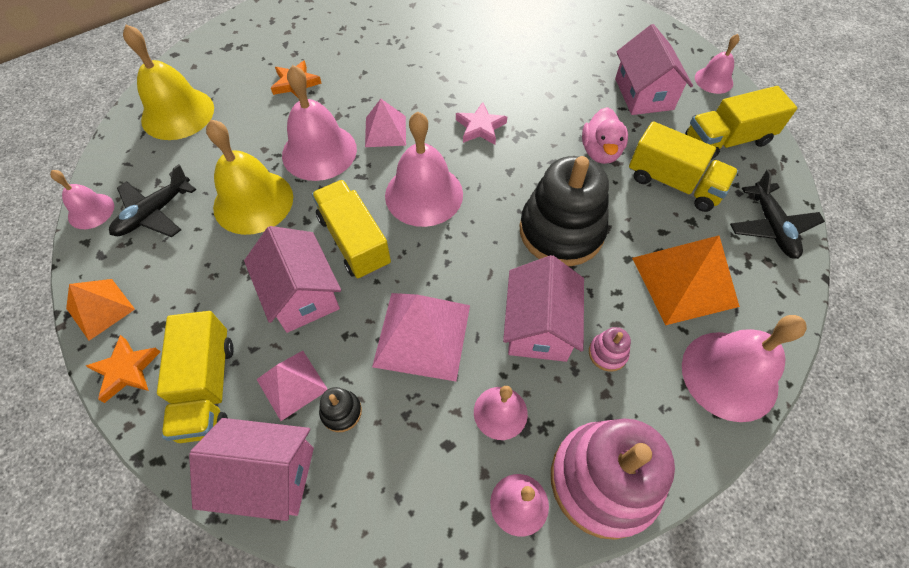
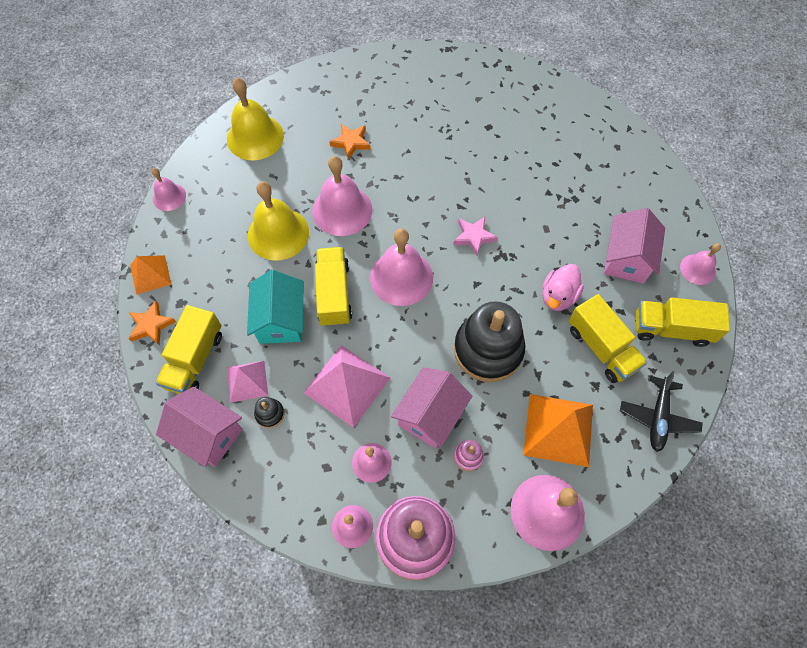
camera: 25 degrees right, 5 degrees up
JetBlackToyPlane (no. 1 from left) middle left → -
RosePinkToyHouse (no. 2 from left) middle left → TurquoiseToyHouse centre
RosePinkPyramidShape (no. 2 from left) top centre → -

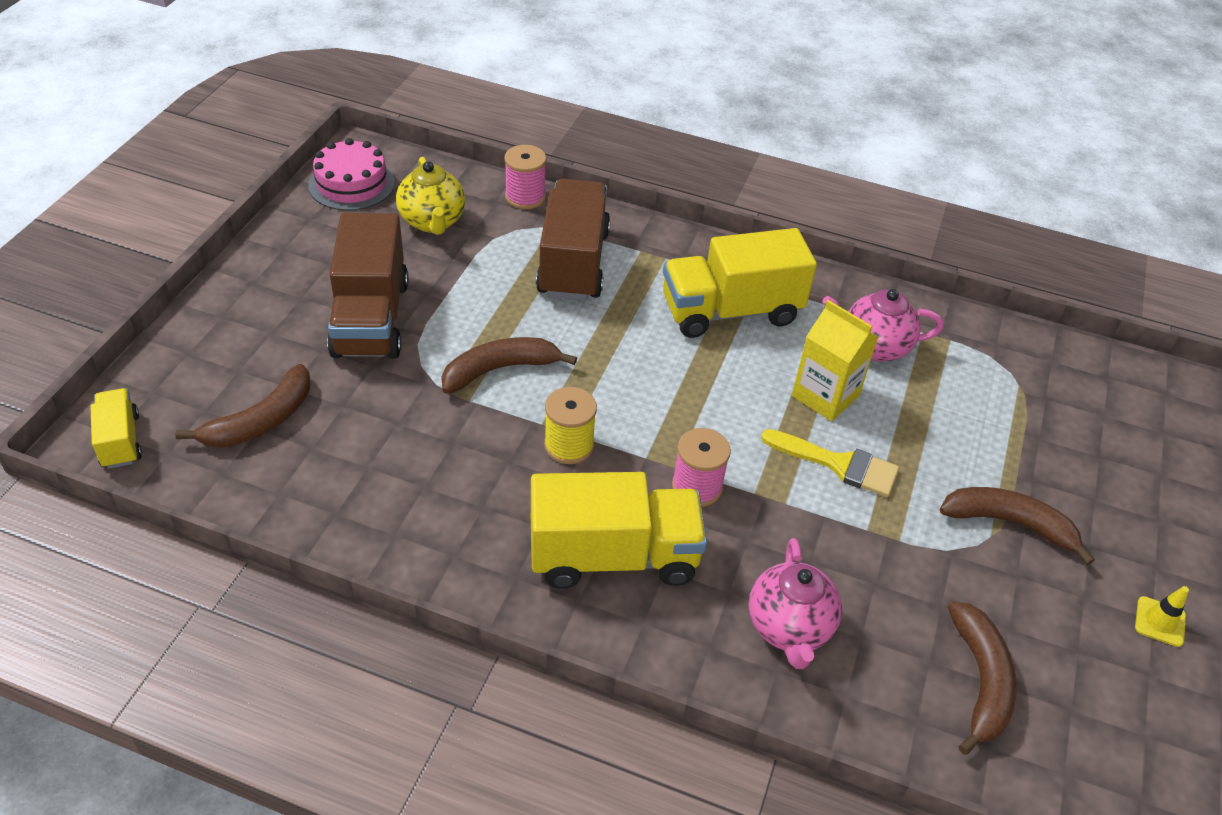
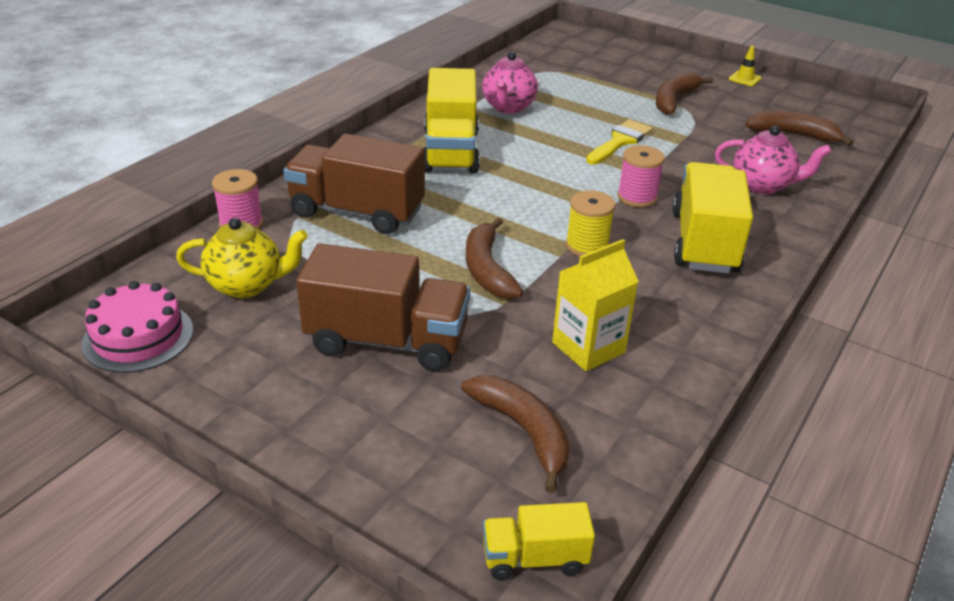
camera: 75 degrees left, 10 degrees down
YellowJuiceCarton middle right → YellowJuiceCarton centre, relocated

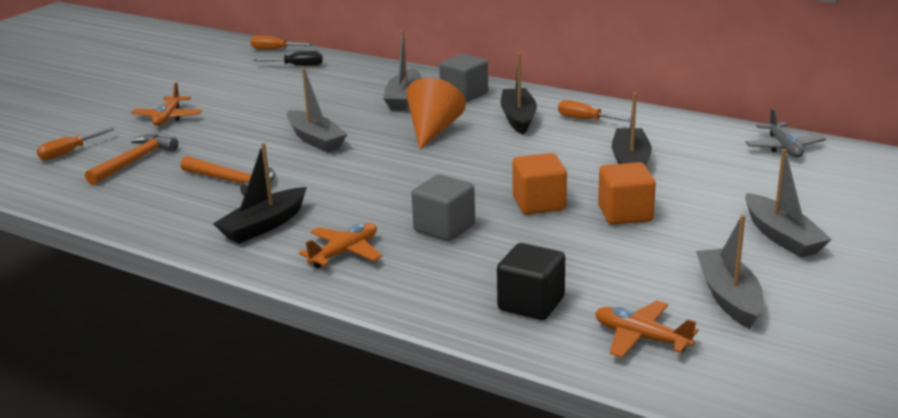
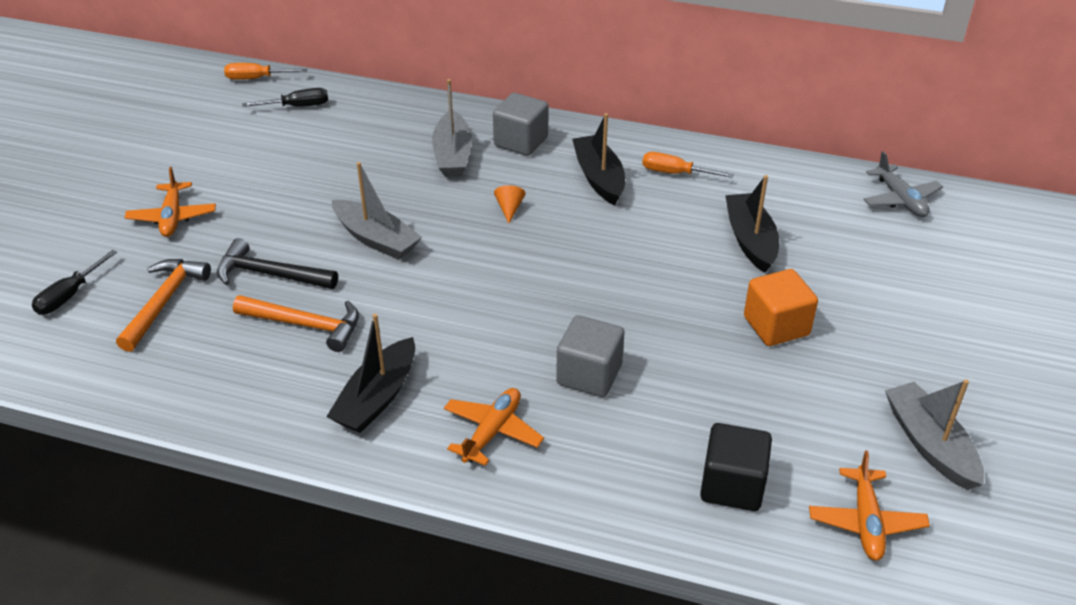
camera: 15 degrees left, 15 degrees up
OrangeColouredFlatScrewdriver (no. 1 from left) middle left → JetBlackFlatScrewdriver (no. 1 from left) middle left
OrangeColouredConeShape top centre → OrangeColouredConeShape centre, x0.44
OrangeColouredBlock (no. 1 from left) centre → -
OrangeColouredToyPlane (no. 3 from left) bottom right, 105 degrees counterclockwise
GreyBoat (no. 4 from left) middle right → -
- → JetBlackClawHammer middle left

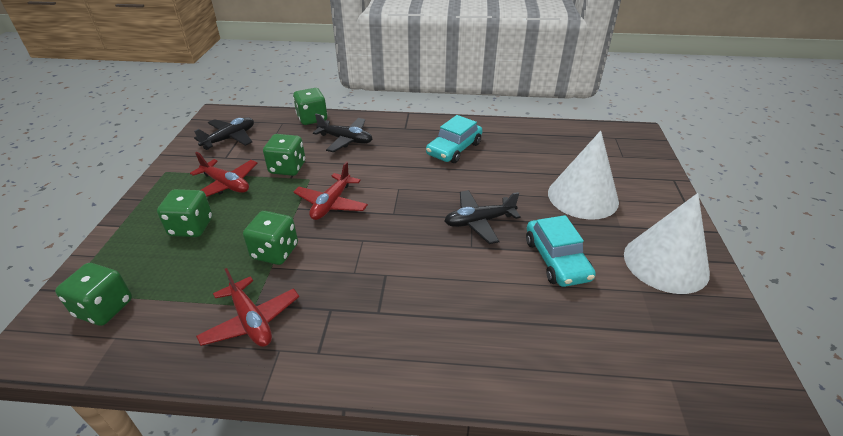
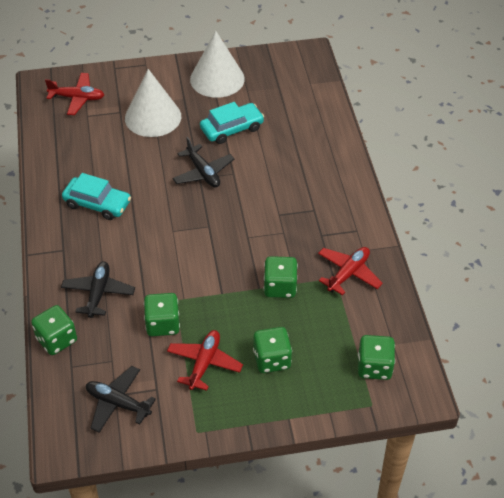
camera: 105 degrees left, 10 degrees up
ScarletToyPlane (no. 3 from left in the first image) centre → ScarletToyPlane (no. 1 from left) top left, relocated

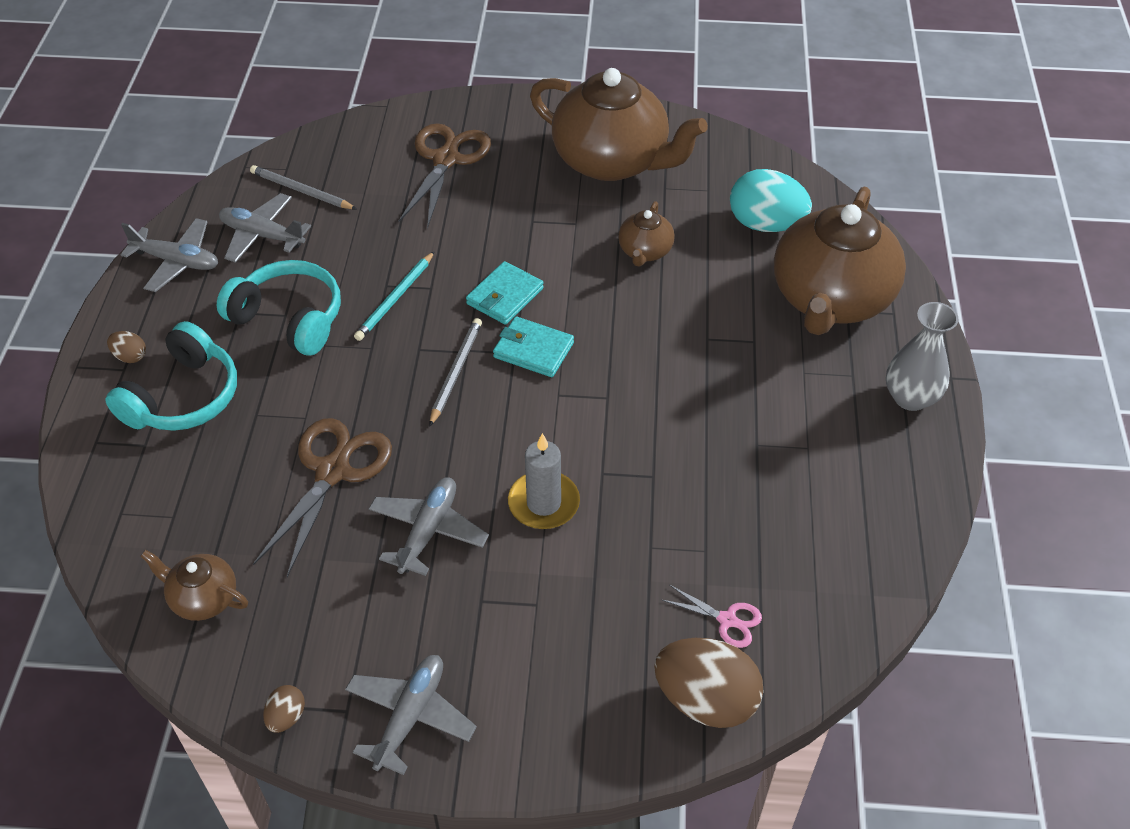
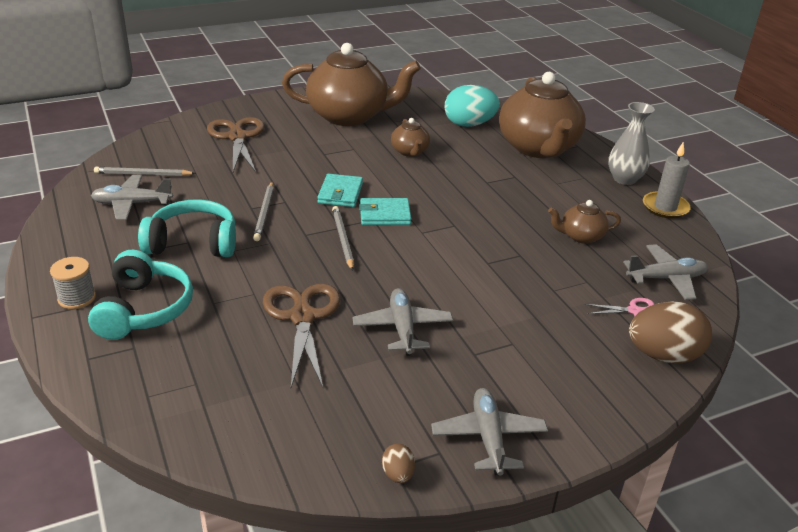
camera: 30 degrees left, 15 degrees down
RussetEggShape (no. 1 from left) middle left → GreyBobbin middle left
GreyToyPlane (no. 1 from left in the first image) top left → GreyToyPlane (no. 4 from left) middle right, relocated
RussetTeaPot (no. 1 from left in the first image) bottom left → RussetTeaPot (no. 4 from left) middle right, relocated
TurquoiseWoodenPencil centre → GreyWoodenPencil (no. 2 from left) middle left
GreyPillarCandle centre → GreyPillarCandle middle right, relocated

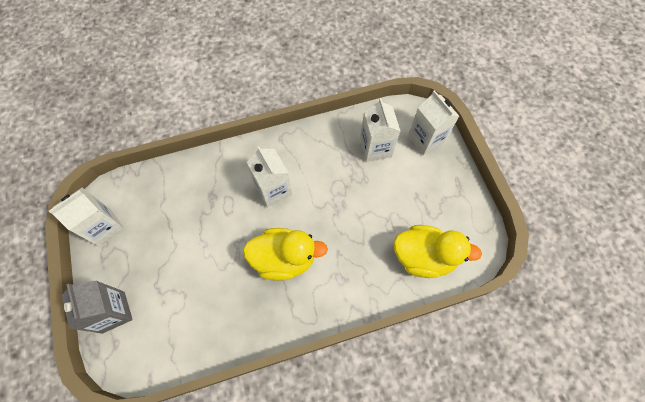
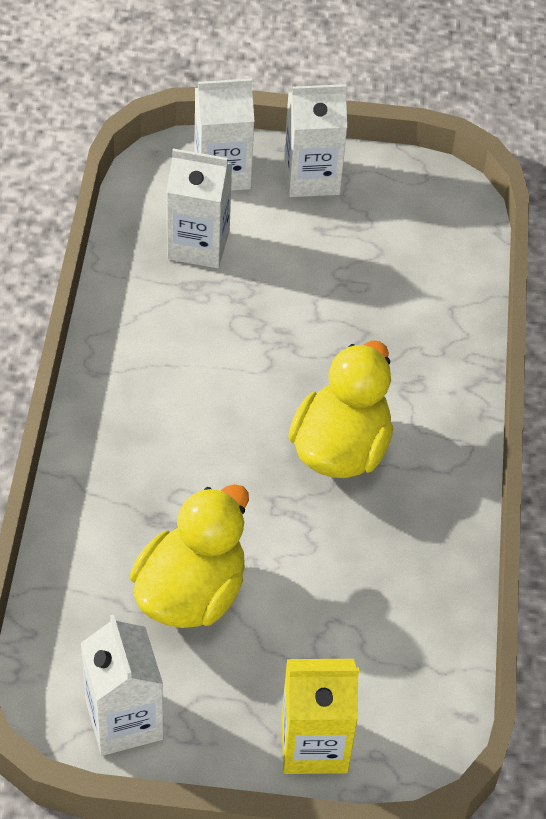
camera: 70 degrees left, 15 degrees down
GreyJuiceCarton bottom left → YellowJuiceCarton bottom centre
PureWhiteJuiceCarton (no. 2 from left in the first image) centre → PureWhiteJuiceCarton (no. 4 from left) top centre, relocated
YellowToyDuck (no. 2 from left in the first image) middle right → YellowToyDuck (no. 1 from left) bottom centre, relocated

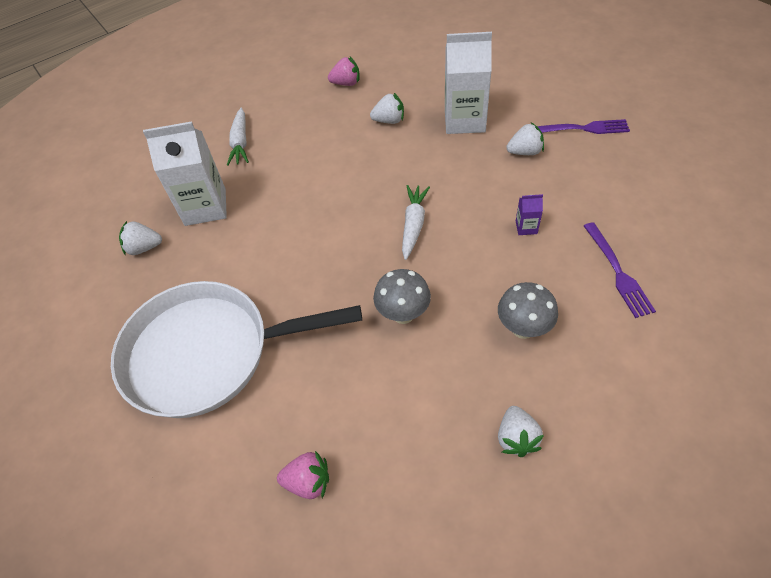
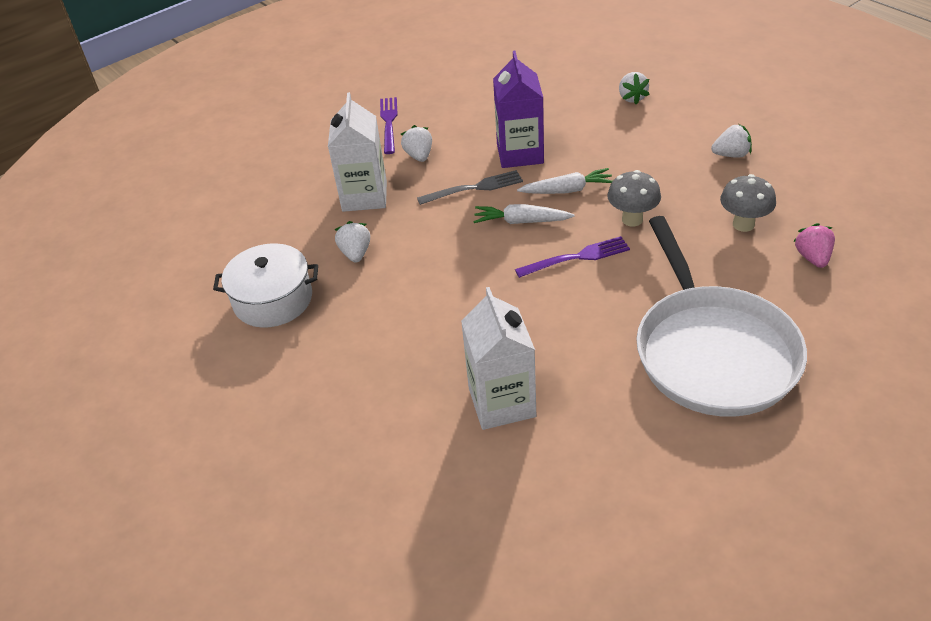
camera: 95 degrees left, 10 degrees down
PureWhiteStrawberry (no. 1 from left in the first image) middle left → PureWhiteStrawberry (no. 3 from left) top right, relocated
PureWhiteCarrot (no. 1 from left in the first image) top left → PureWhiteCarrot (no. 2 from left) top centre, relocated
RosePinkStrawberry (no. 2 from left) top centre → PureWhiteCookingPot middle left
GreyMushroom (no. 2 from left) middle right → GreyMushroom (no. 2 from left) top right, relocated
PurpleJuiceCarton middle right → PurpleJuiceCarton top centre, x2.38
PurpleTableFork (no. 2 from left) middle right → PurpleTableFork (no. 2 from left) centre, relocated
- → GreyTableFork top centre

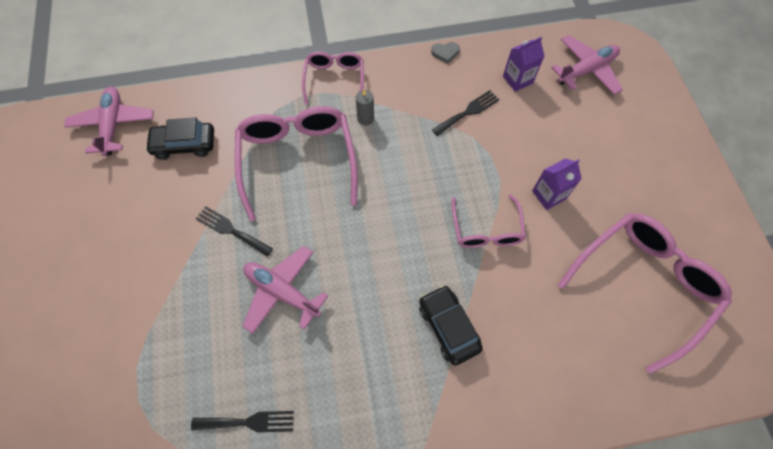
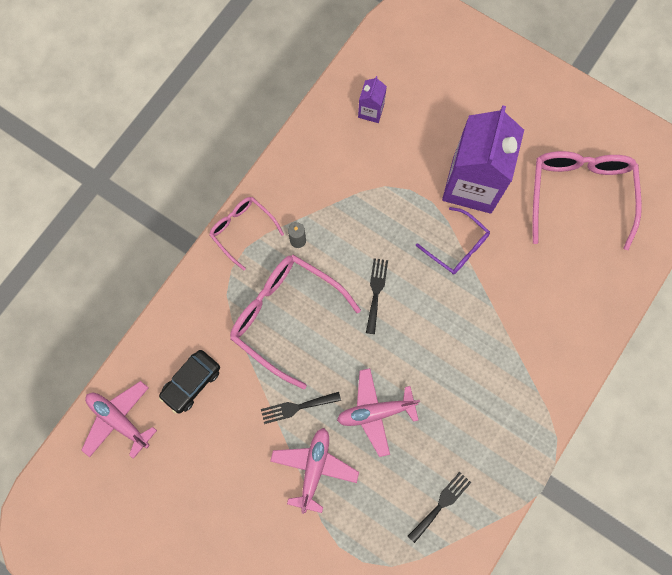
camera: 45 degrees left, 10 degrees up
JetBlackToyCar (no. 2 from left) bottom centre → -
GreyHeartShape top centre → -
JetBlackTableFork (no. 3 from left in the first image) top centre → JetBlackTableFork (no. 2 from left) centre, relocated
RosePinkEyeglasses (no. 3 from left) centre → PurpleEyeglasses middle right
PurpleJuiceCarton (no. 2 from left) middle right → PurpleJuiceCarton (no. 2 from left) top right, x2.31
RosePinkToyPlane (no. 3 from left in the first image) top right → RosePinkToyPlane (no. 2 from left) bottom centre, relocated

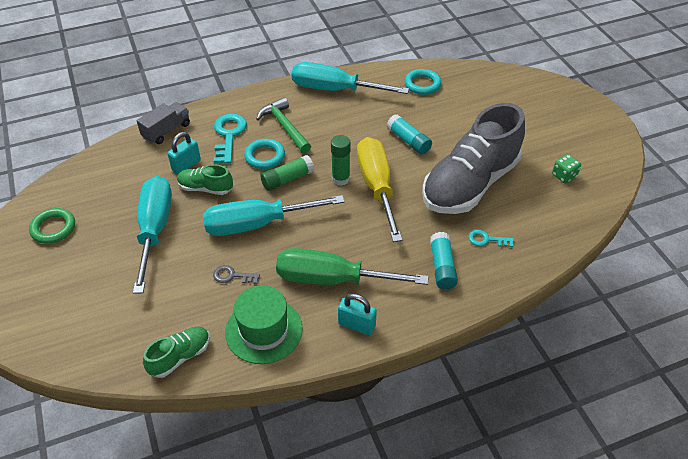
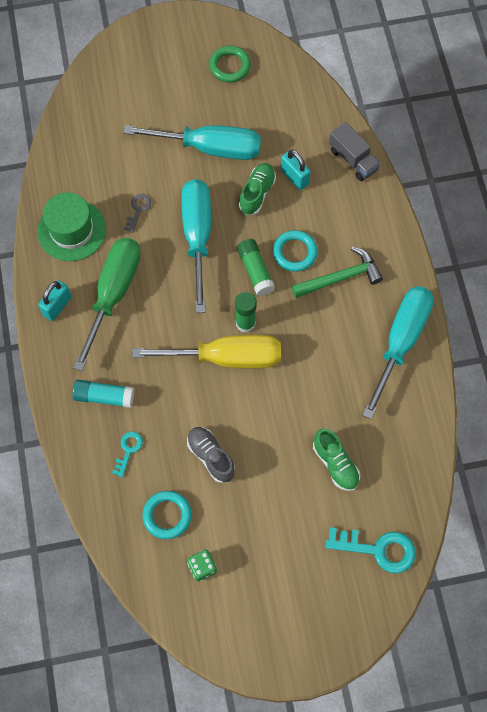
camera: 100 degrees right, 20 degrees up
GreenSneaker (no. 1 from left in the first image) bottom left → GreenSneaker (no. 2 from left) middle right, relocated
TurquoiseKey (no. 1 from left in the first image) top centre → TurquoiseKey (no. 2 from left) bottom right, relocated
TurquoiseStickOfGlue (no. 1 from left) top centre → -
TurquoiseHoop (no. 2 from left in the first image) top centre → TurquoiseHoop (no. 1 from left) bottom centre, relocated
GreySneaker middle right → GreySneaker centre, x0.44

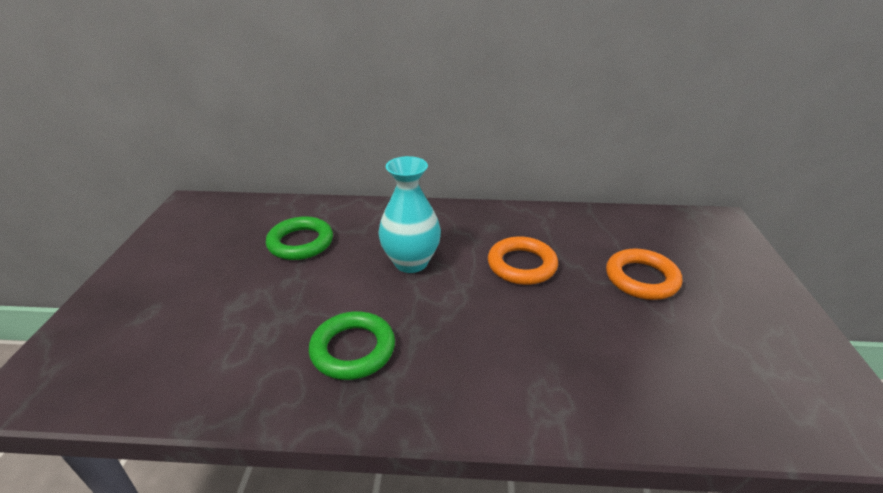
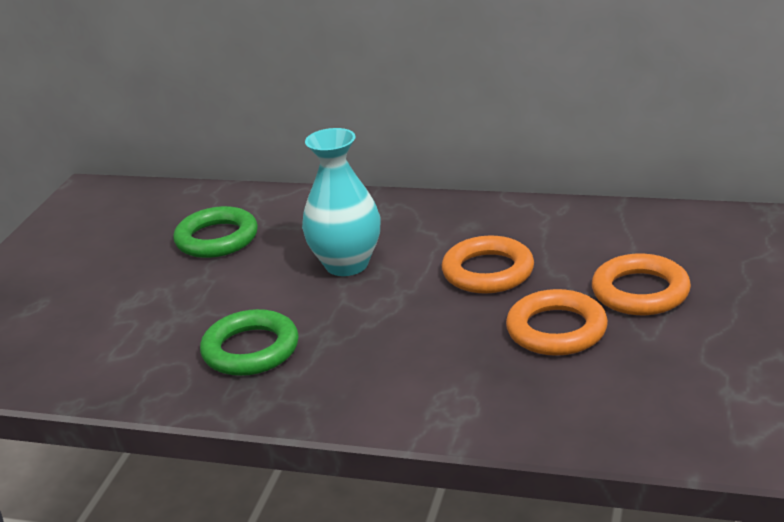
camera: 15 degrees right, 5 degrees down
- → OrangeColouredHoop (no. 2 from left) middle right

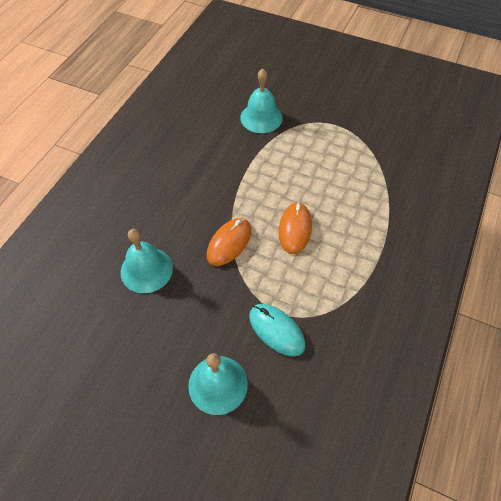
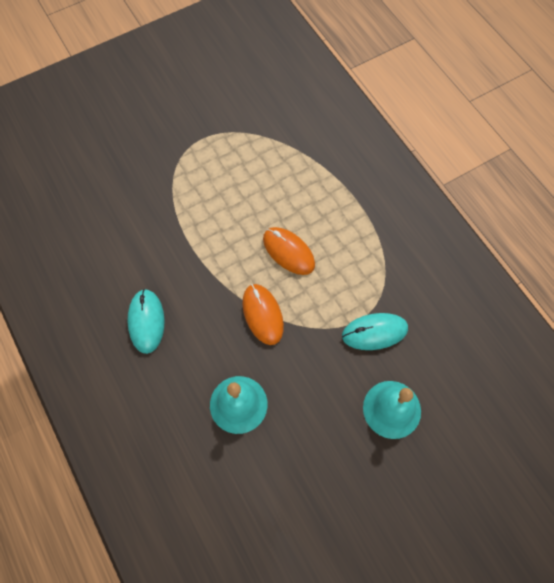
camera: 55 degrees left, 10 degrees up
TurquoiseHandBell (no. 3 from left) top centre → -
- → TurquoiseMouse (no. 1 from left) middle left

